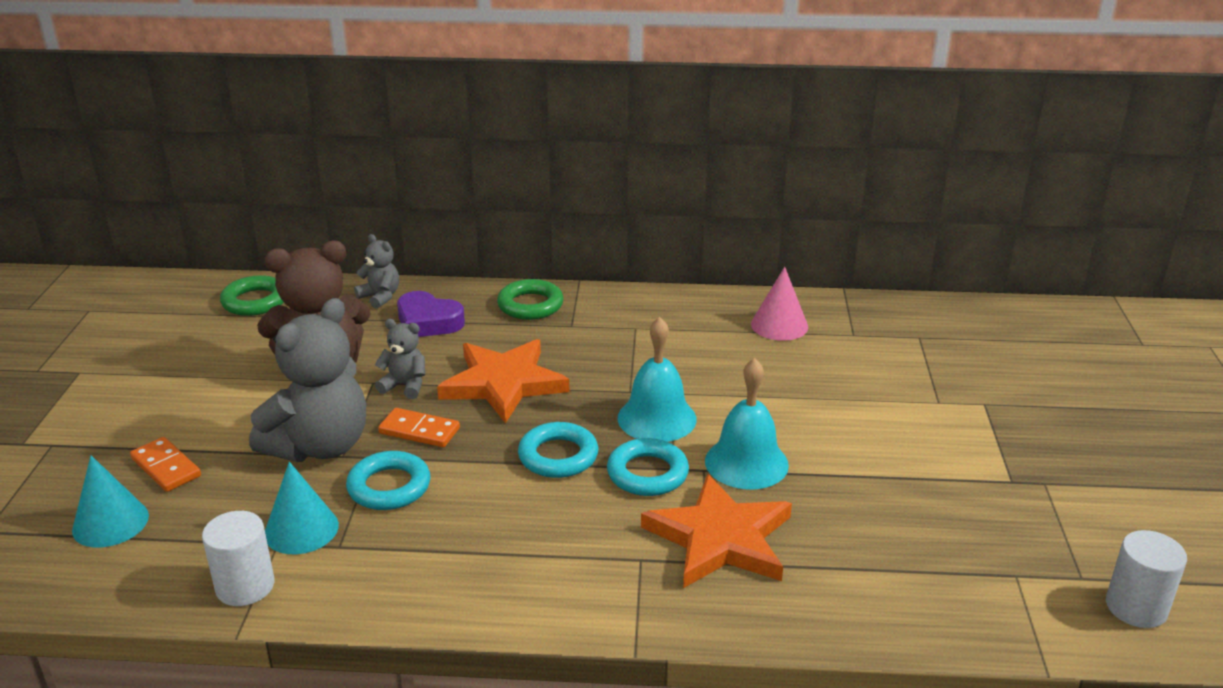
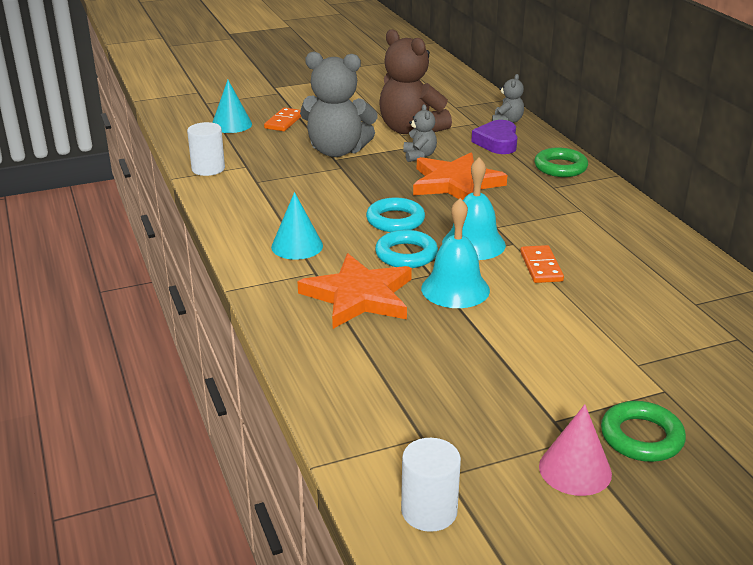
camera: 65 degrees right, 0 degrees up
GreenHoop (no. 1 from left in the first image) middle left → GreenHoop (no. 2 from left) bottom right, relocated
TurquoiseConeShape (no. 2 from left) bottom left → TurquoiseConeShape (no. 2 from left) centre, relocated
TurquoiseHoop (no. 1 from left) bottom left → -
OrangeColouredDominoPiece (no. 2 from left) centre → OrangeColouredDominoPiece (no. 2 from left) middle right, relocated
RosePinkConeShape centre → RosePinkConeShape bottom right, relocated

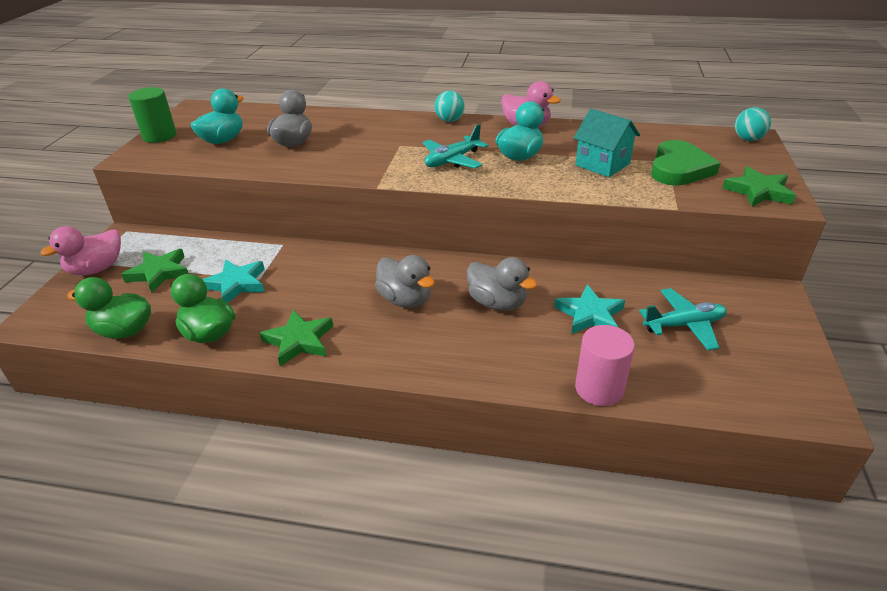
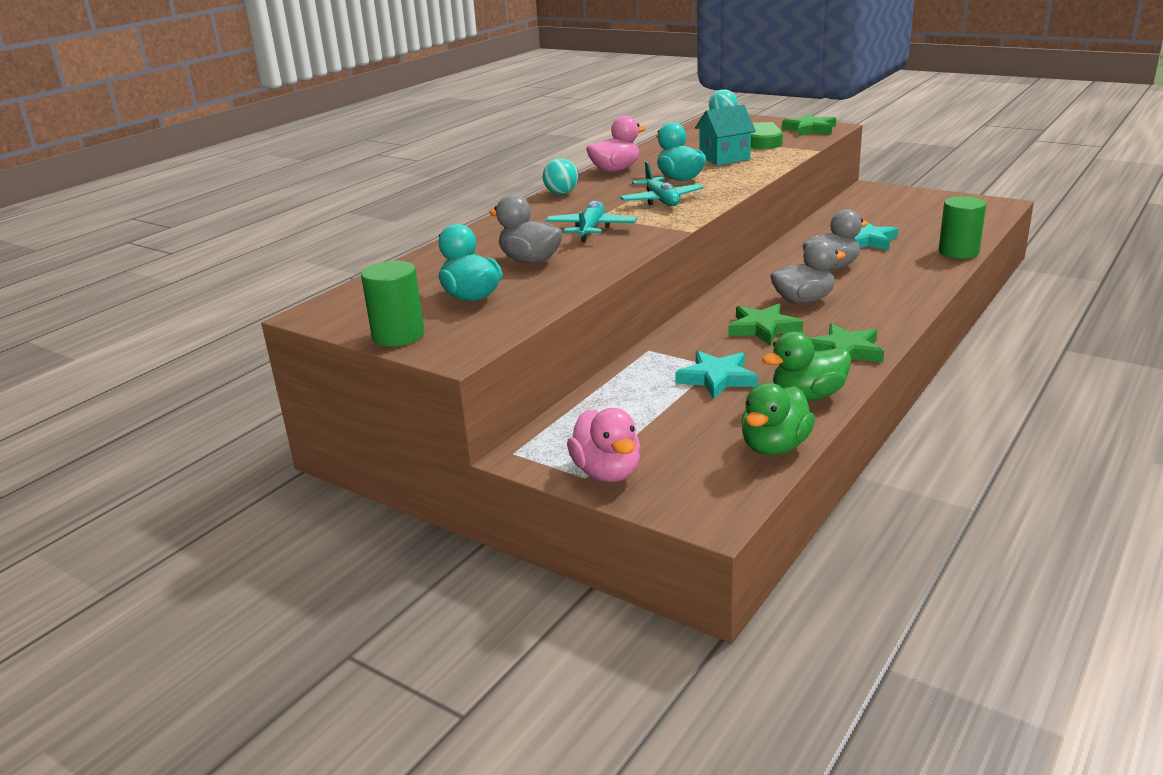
camera: 65 degrees left, 10 degrees down
GreenStar (no. 1 from left) middle left → GreenStar (no. 1 from left) centre, relocated
RosePinkCylinder middle right → GreenCylinder (no. 2 from left) top right
TurquoiseToyPlane (no. 2 from left in the first image) middle right → TurquoiseToyPlane (no. 1 from left) top centre, relocated

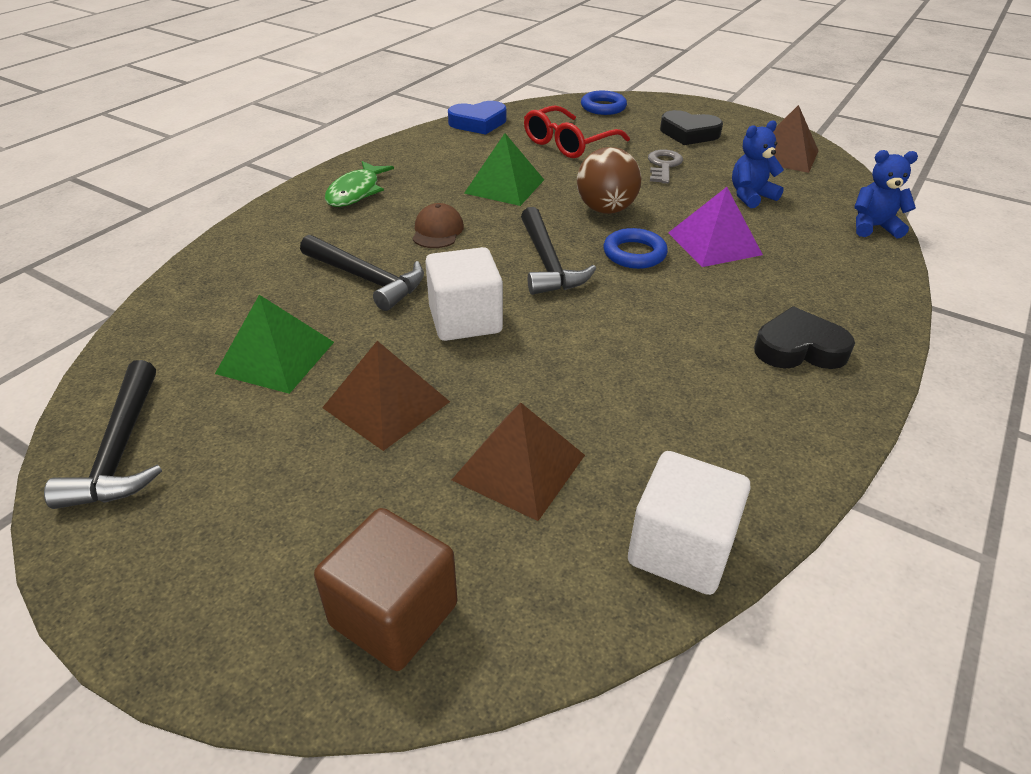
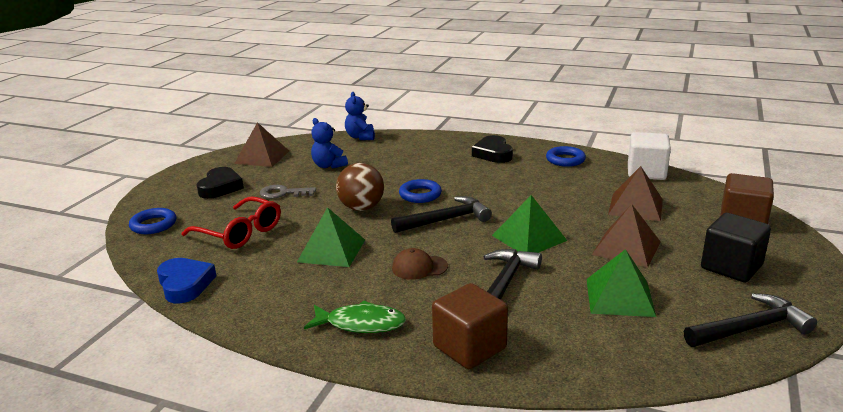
camera: 100 degrees left, 15 degrees down
PureWhiteBlock (no. 1 from left) centre → GreenPyramidShape (no. 2 from left) centre
PurplePyramidShape top right → -
- → RussetBlock (no. 1 from left) bottom centre
- → RoyalBlueHoop (no. 3 from left) middle right
- → JetBlackBlock middle right

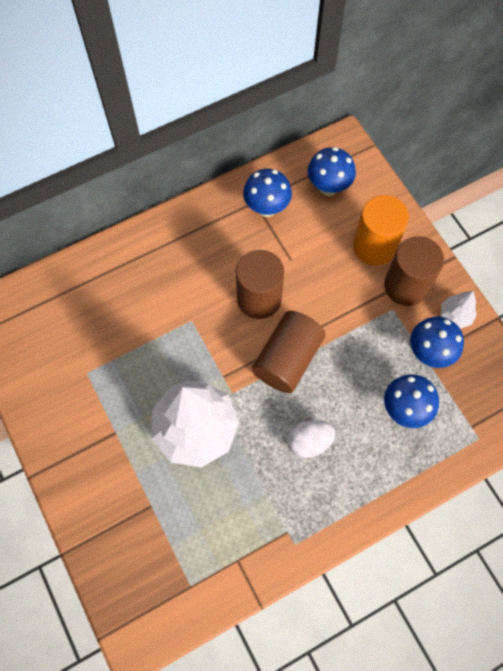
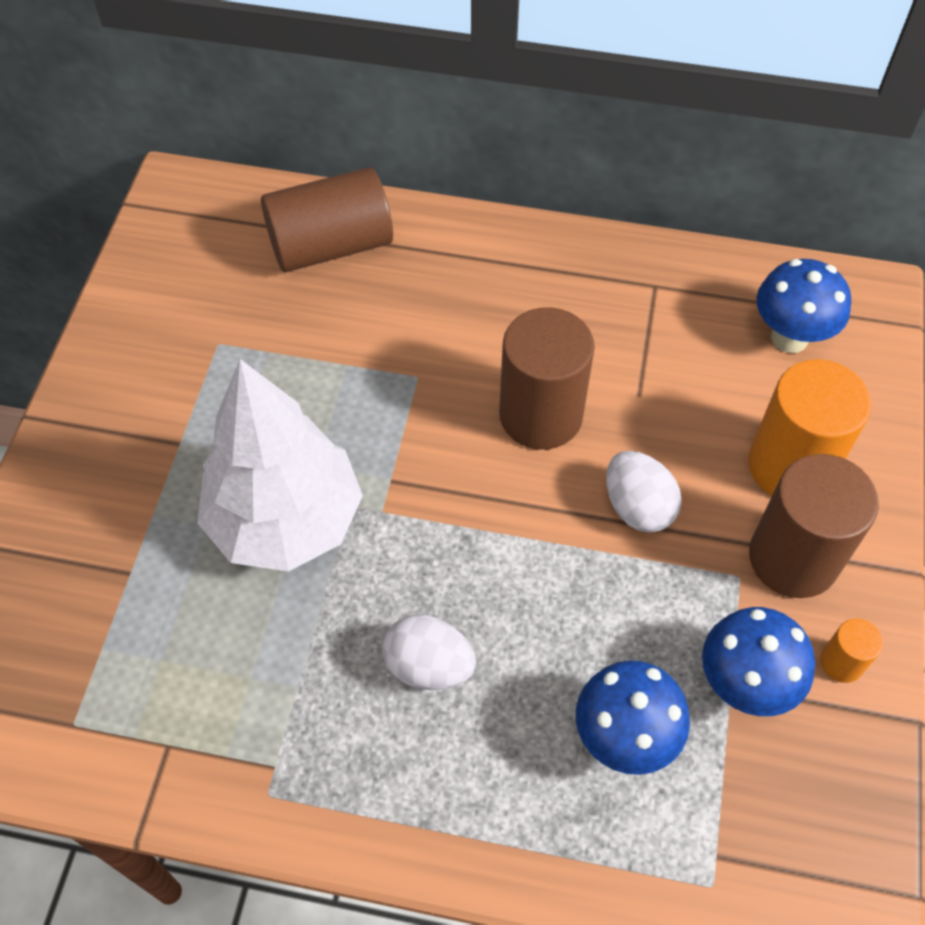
camera: 40 degrees right, 10 degrees down
RoyalBlueMushroom (no. 1 from left) top centre → -
RussetCylinder (no. 2 from left in the first image) centre → RussetCylinder (no. 1 from left) top centre, relocated
PureWhiteTree (no. 2 from left) middle right → OrangeColouredCylinder (no. 2 from left) bottom right
- → PureWhiteEggShape (no. 2 from left) middle right

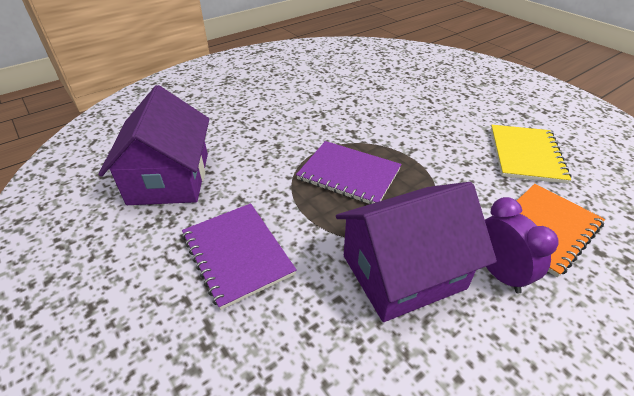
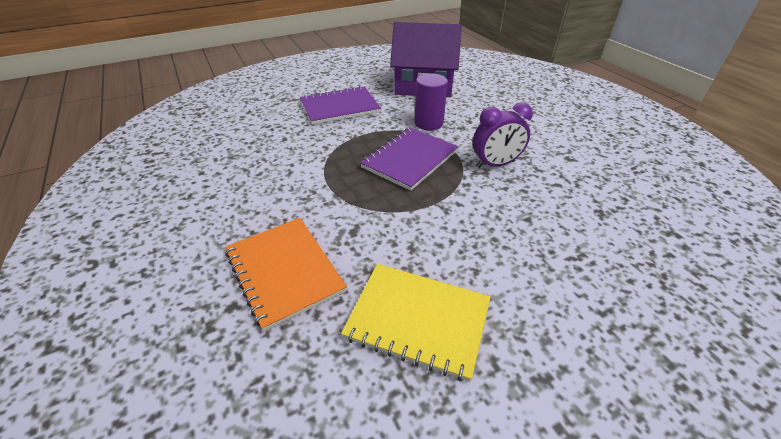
camera: 100 degrees right, 0 degrees up
PurpleToyHouse (no. 2 from left) centre → -
PurpleBedsideClock middle right → PurpleBedsideClock top centre, relocated
- → PurpleCylinder top centre

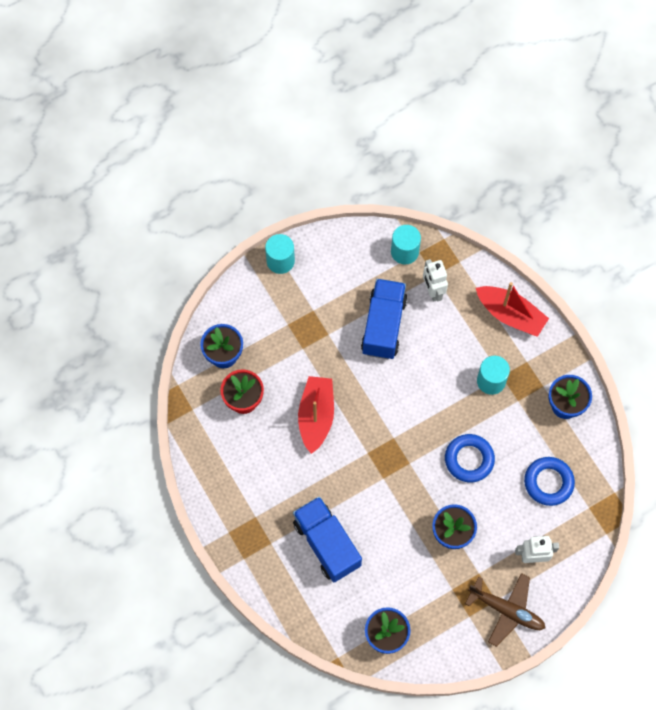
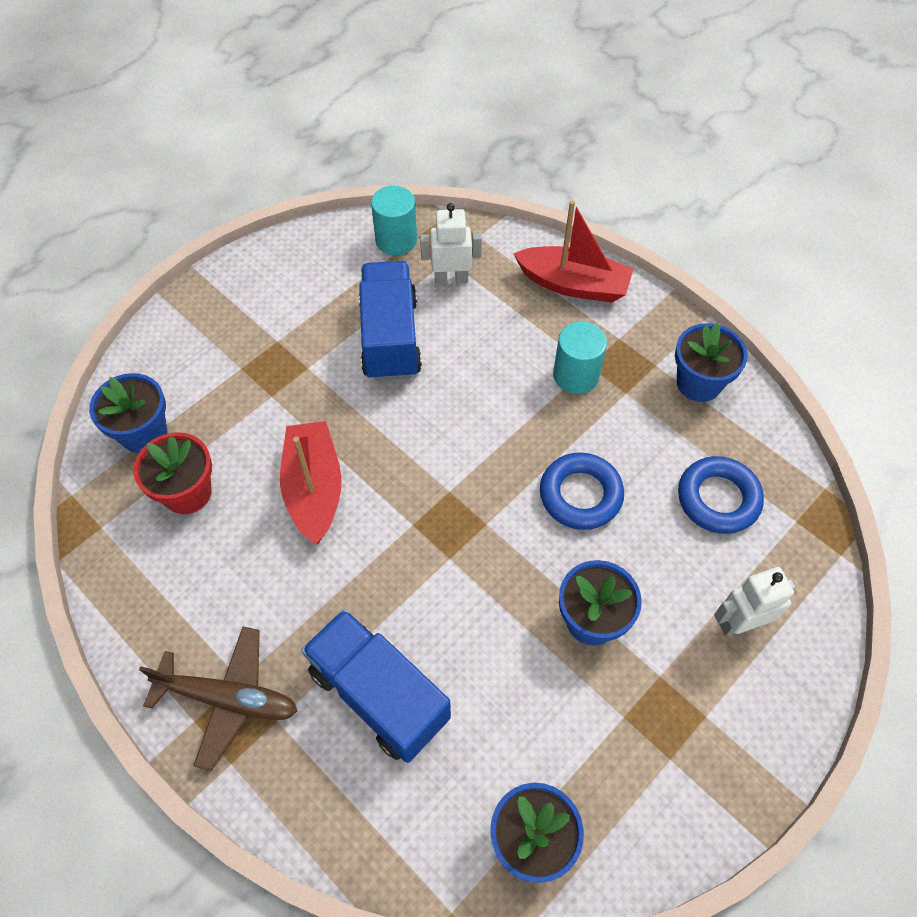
camera: 15 degrees left, 10 degrees down
TurquoiseCylinder (no. 1 from left) centre → -
PureWhiteRobotFigure (no. 1 from left) centre → PureWhiteRobotFigure (no. 1 from left) top centre, 120 degrees clockwise
RussetToyPlane bottom right → RussetToyPlane bottom left, relocated

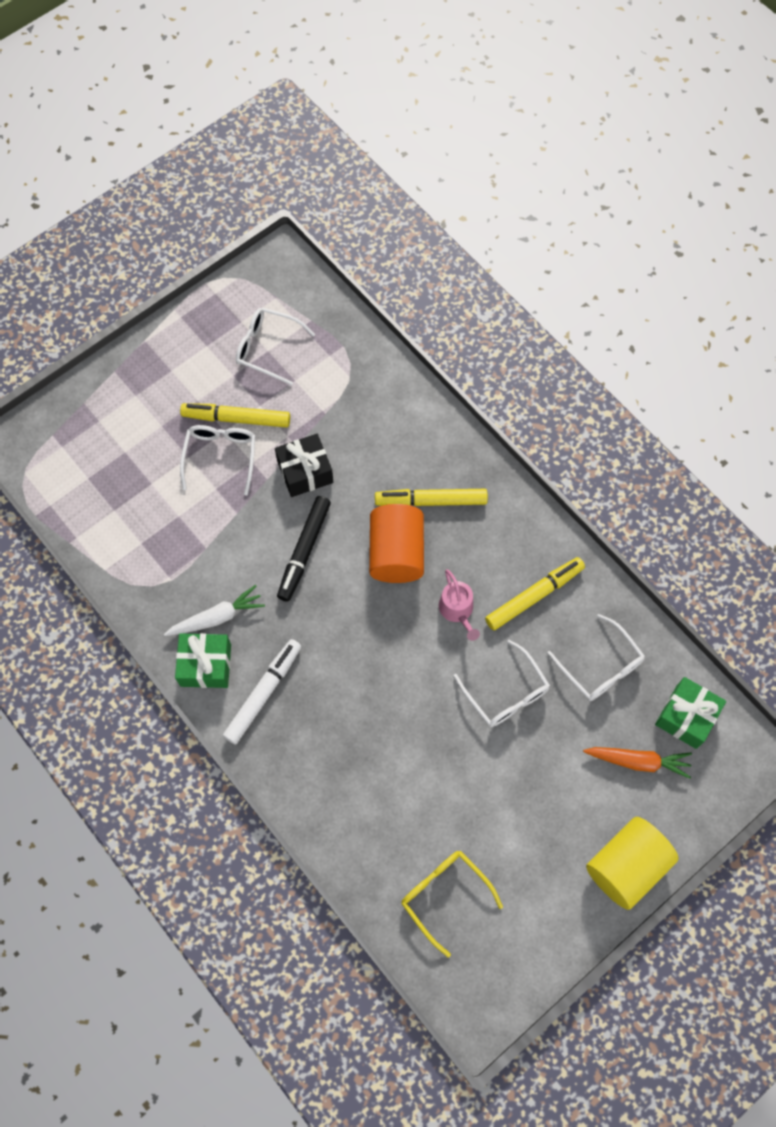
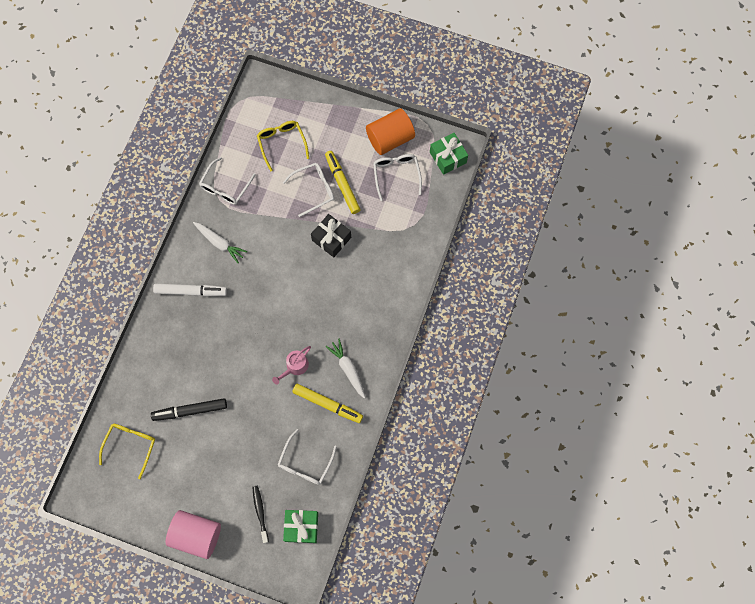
camera: 60 degrees right, 5 degrees up
GreenGift (no. 1 from left in the first image) middle left → GreenGift (no. 2 from left) top centre, relocated
JetBlackMarker centre → JetBlackMarker bottom left, relocated
OrangeColouredCylinder centre → OrangeColouredCylinder top centre, relocated
YellowMarker (no. 2 from left) centre → -
PureWhiteEyeglasses (no. 3 from left in the first image) centre → PureWhiteEyeglasses (no. 1 from left) top left, relocated
OrangeColouredCarrot bottom right → JetBlackToothBrush bottom centre
YellowCylinder bottom right → RosePinkCylinder bottom left
- → YellowEyeglasses (no. 2 from left) top centre
- → PureWhiteCarrot (no. 2 from left) centre

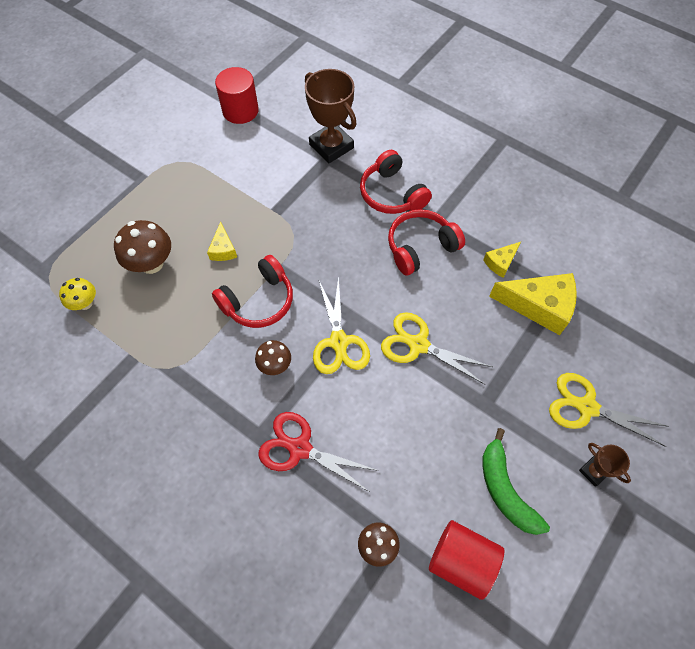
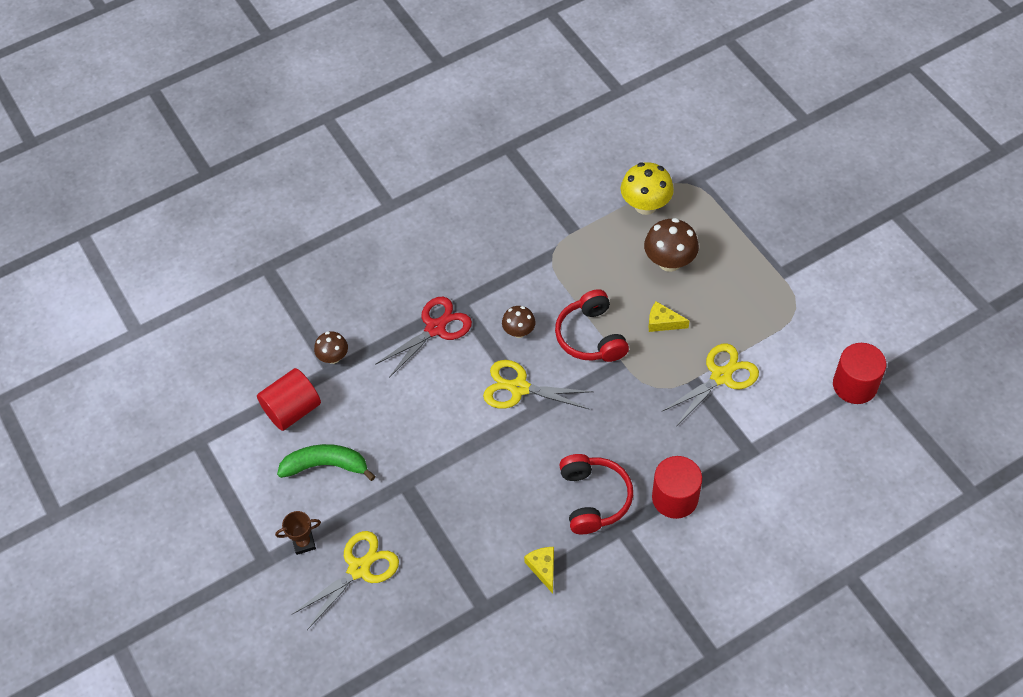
camera: 115 degrees right, 5 degrees down
YellowMushroom middle left → YellowMushroom top centre, x1.65
RussetTrophy (no. 1 from left) top centre → -
ScarletHeadphones (no. 2 from left) top centre → ScarletCylinder (no. 2 from left) bottom centre
YellowShears (no. 2 from left in the first image) centre → YellowShears (no. 3 from left) middle right, relocated
YellowCheeseWedge (no. 3 from left) middle right → -

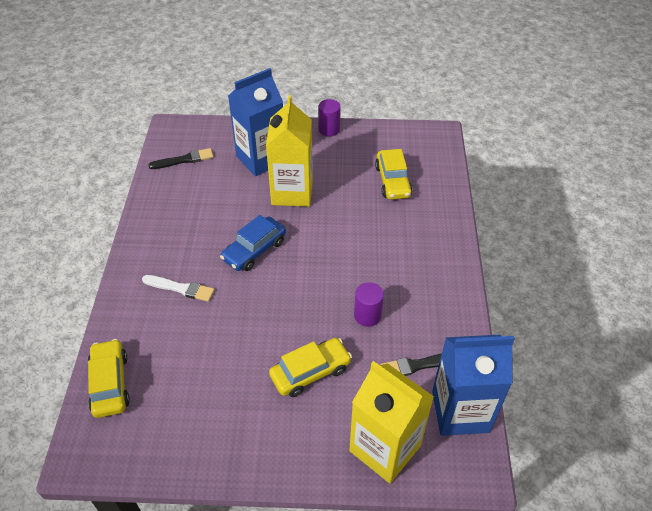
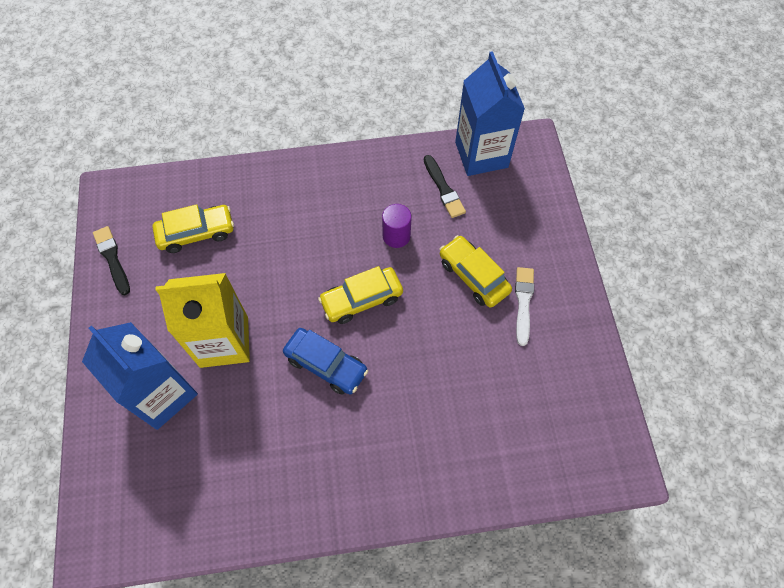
camera: 100 degrees left, 15 degrees up
YellowToyCar (no. 1 from left in the first image) bottom left → YellowToyCar (no. 2 from left) centre, relocated
PureWhitePaintBrush middle left → PureWhitePaintBrush middle right, relocated
JetBlackPaintBrush (no. 1 from left) top left → JetBlackPaintBrush (no. 1 from left) middle left, relocated
PurpleCylinder (no. 1 from left) top centre → -
YellowJuiceCarton (no. 2 from left) bottom centre → -

